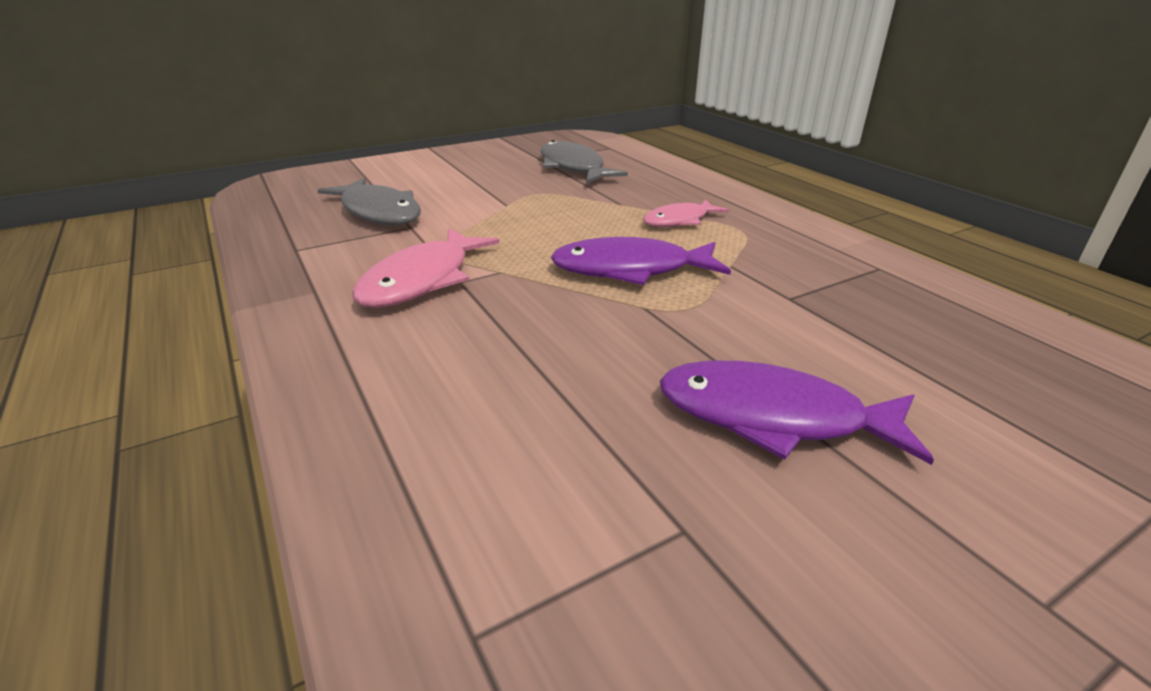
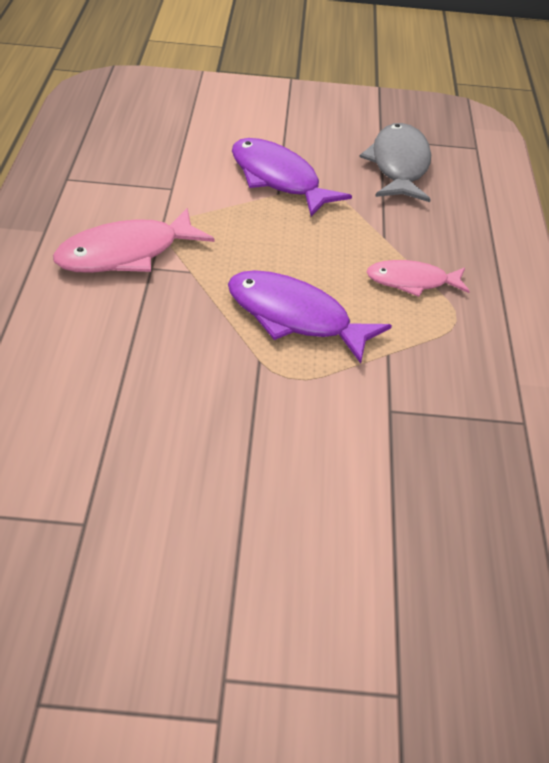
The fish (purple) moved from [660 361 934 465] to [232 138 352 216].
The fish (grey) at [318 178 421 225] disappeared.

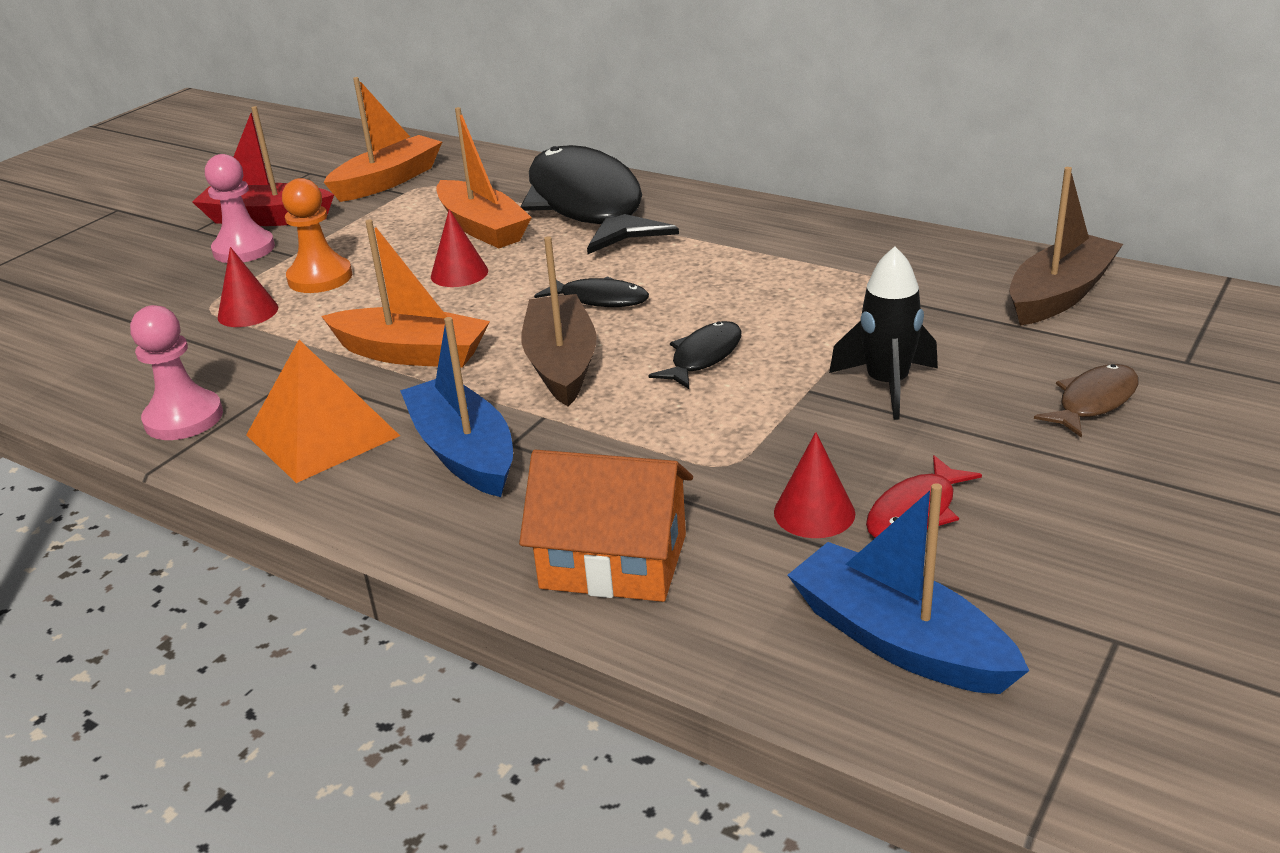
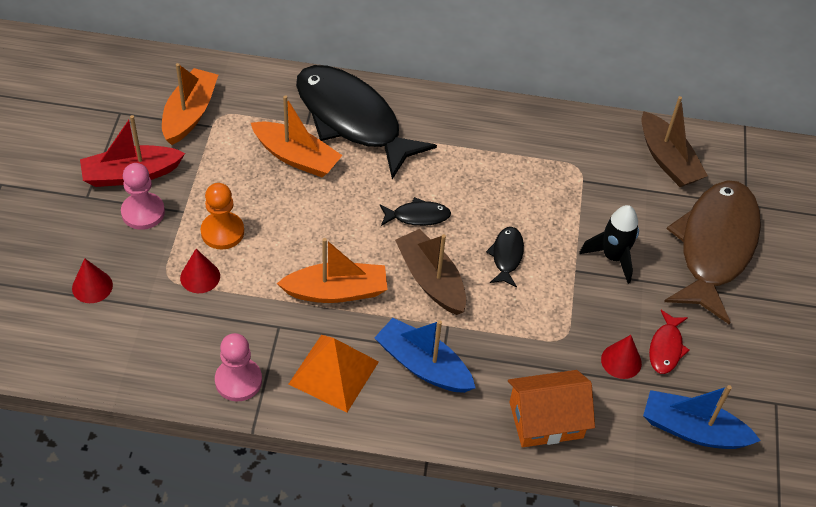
The cone (red) moved from [431 209 488 287] to [72 258 113 303].
The boat (brown) at [1010 167 1123 326] turned 135 degrees clockwise.
The fish (brown) at [1034 364 1138 438] changed to 2.44 times the size.

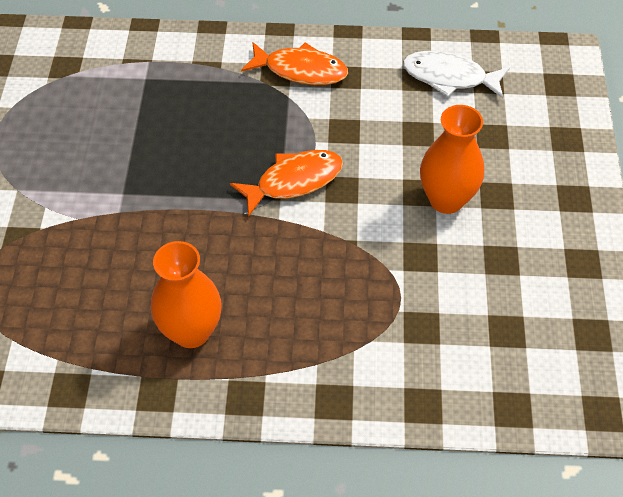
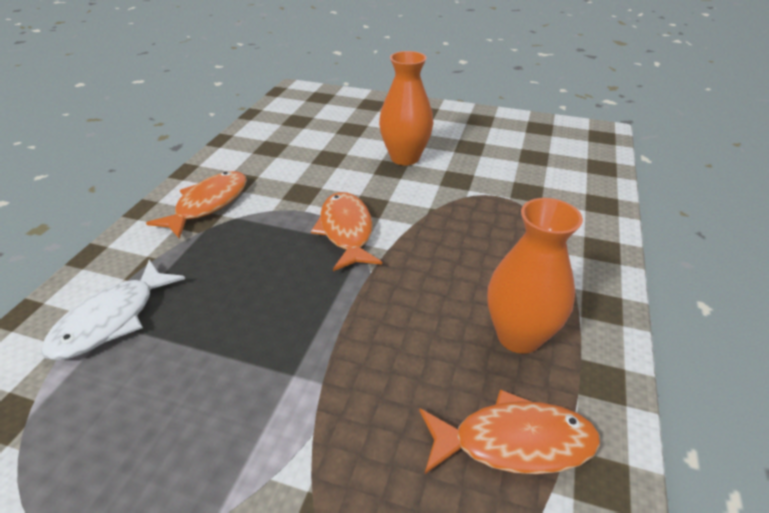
The fish (white) moved from [403 51 509 98] to [41 260 185 360].
The fish (orange) at [419 389 600 474] appeared.

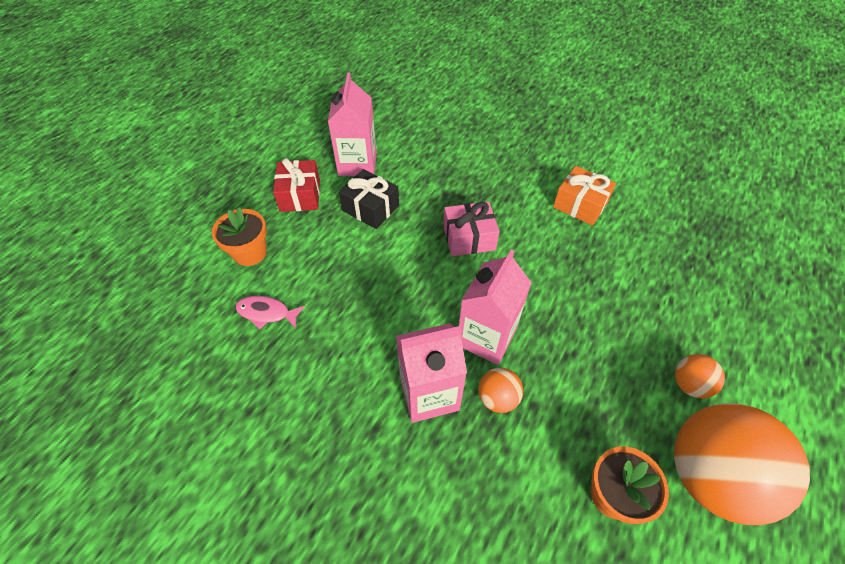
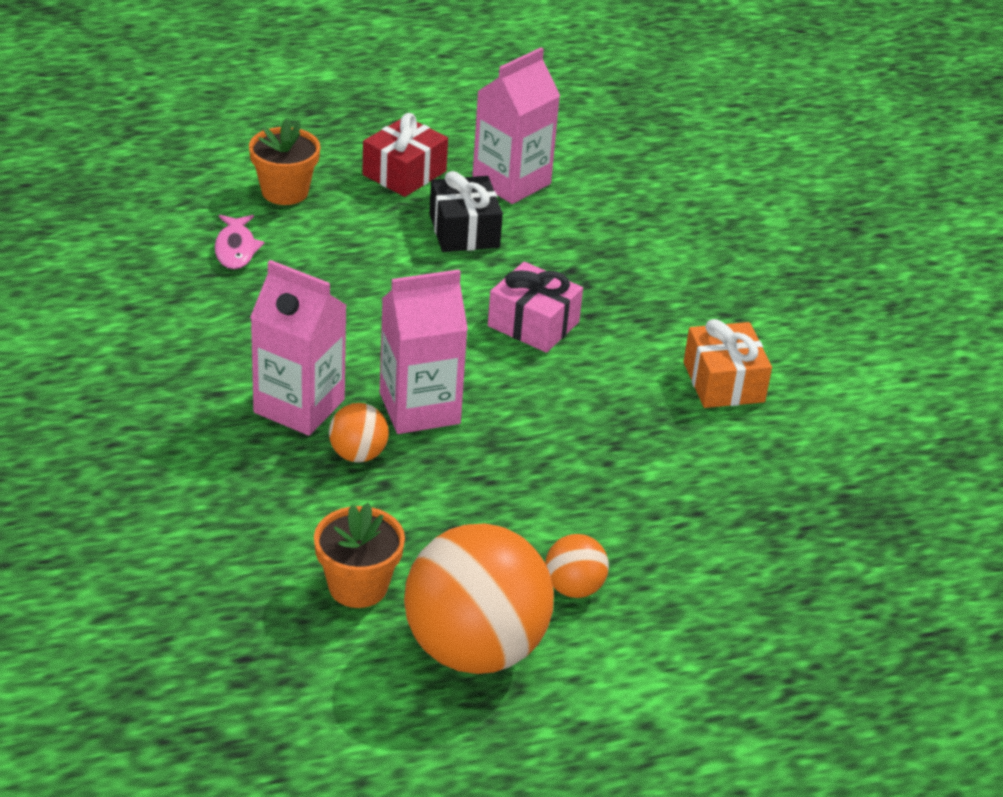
The fish (pink) at [235 296 305 329] turned 150 degrees counterclockwise.

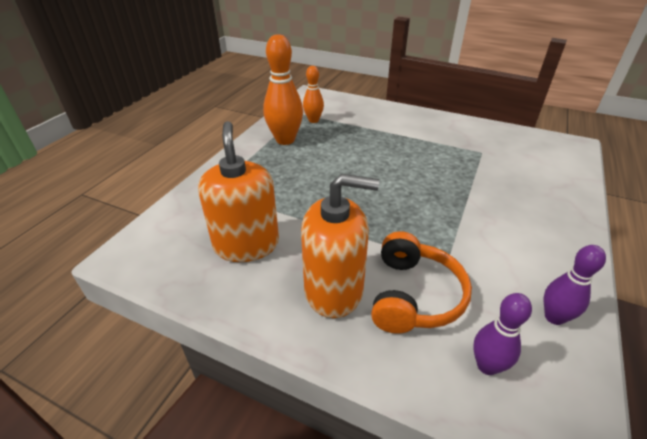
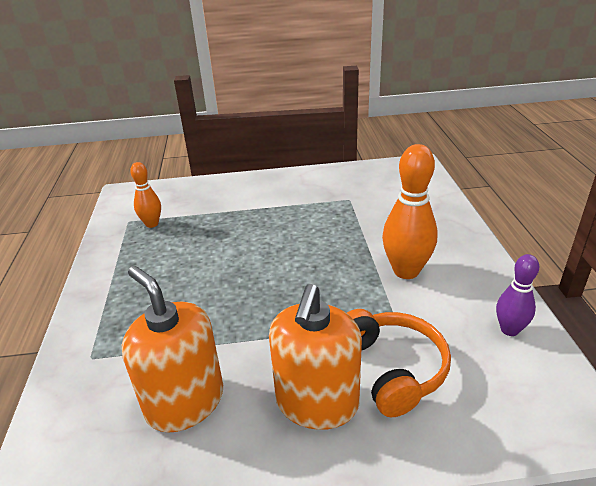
The soap dispenser (orange) at [301 174 379 318] turned 135 degrees clockwise.
The bowling pin (orange) moved from [263 34 303 145] to [382 144 437 279].
The bowling pin (purple) at [473 293 532 375] disappeared.

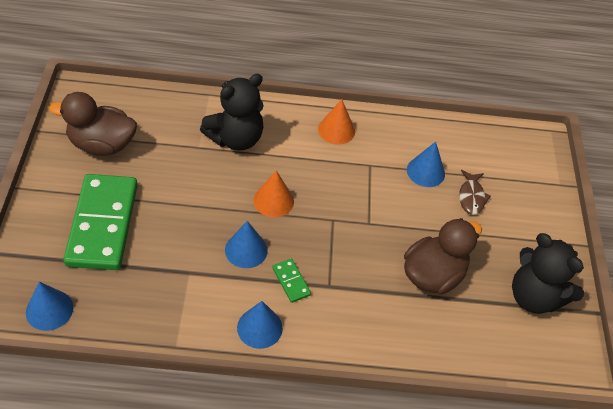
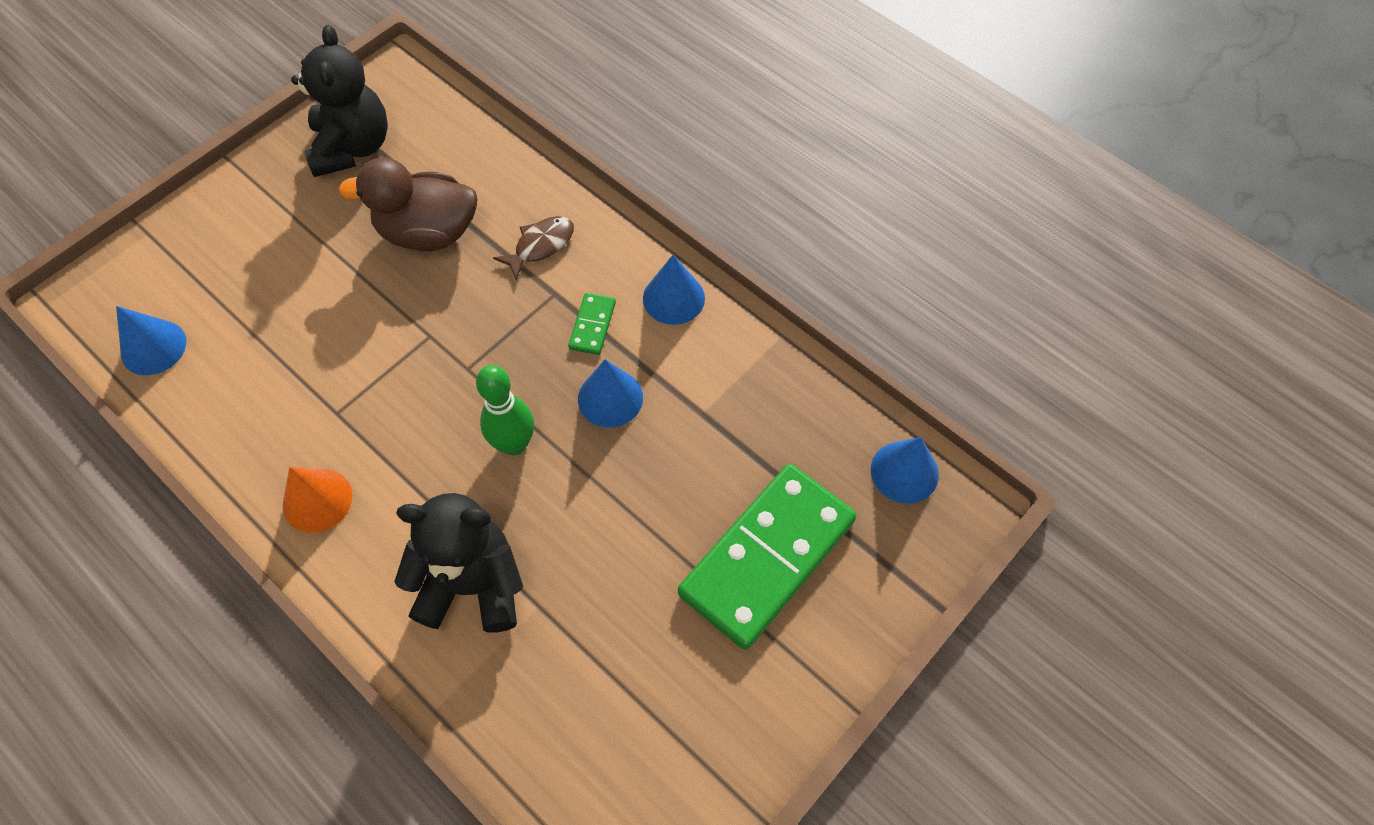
The cone (blue) moved from [407 142 445 187] to [116 306 186 375].
The cone (orange) at [254 170 294 217] was replaced by the bowling pin (green) at [476 365 534 456].
The fish (brown) moved from [459 170 491 215] to [493 216 574 281].
The duck (brown) at [49 92 137 156] disappeared.

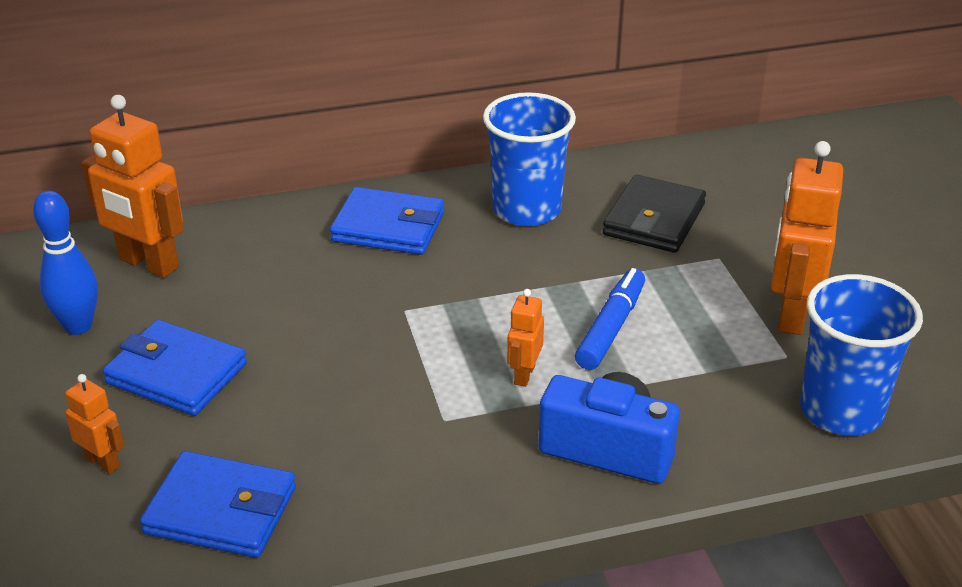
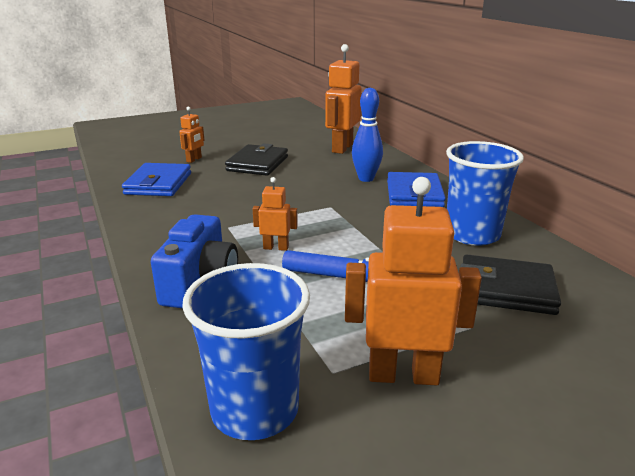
The wallet (blue) at [103 320 247 416] became the wallet (black) at [225 143 288 176].
The bowling pin (blue) moved from [33 191 98 335] to [352 88 383 182].

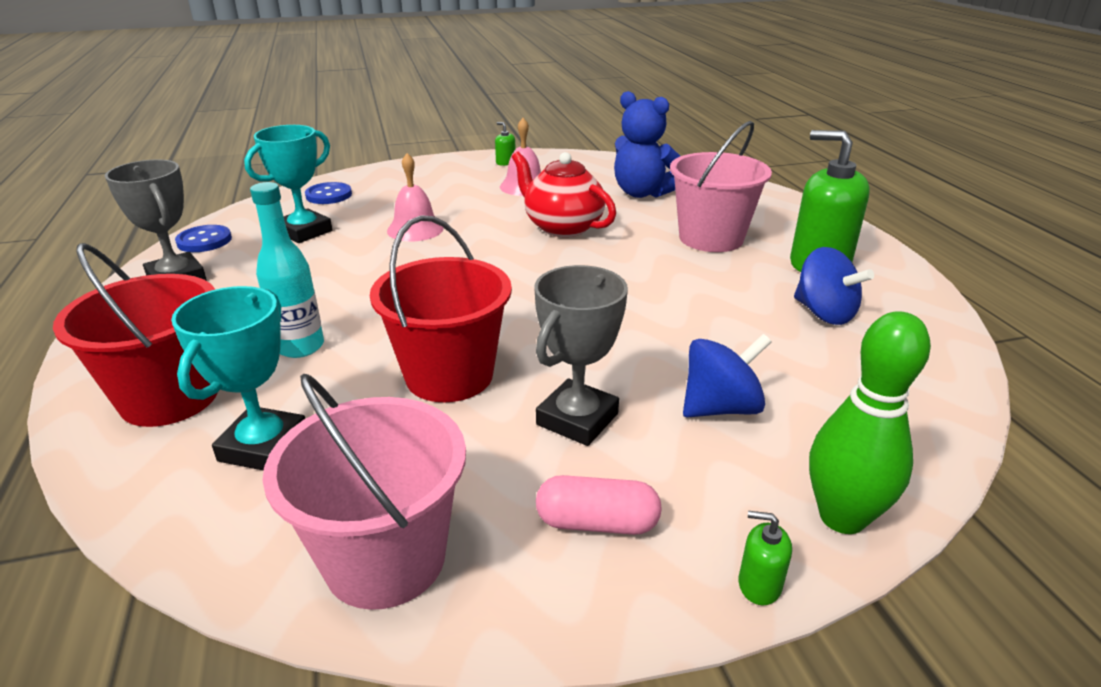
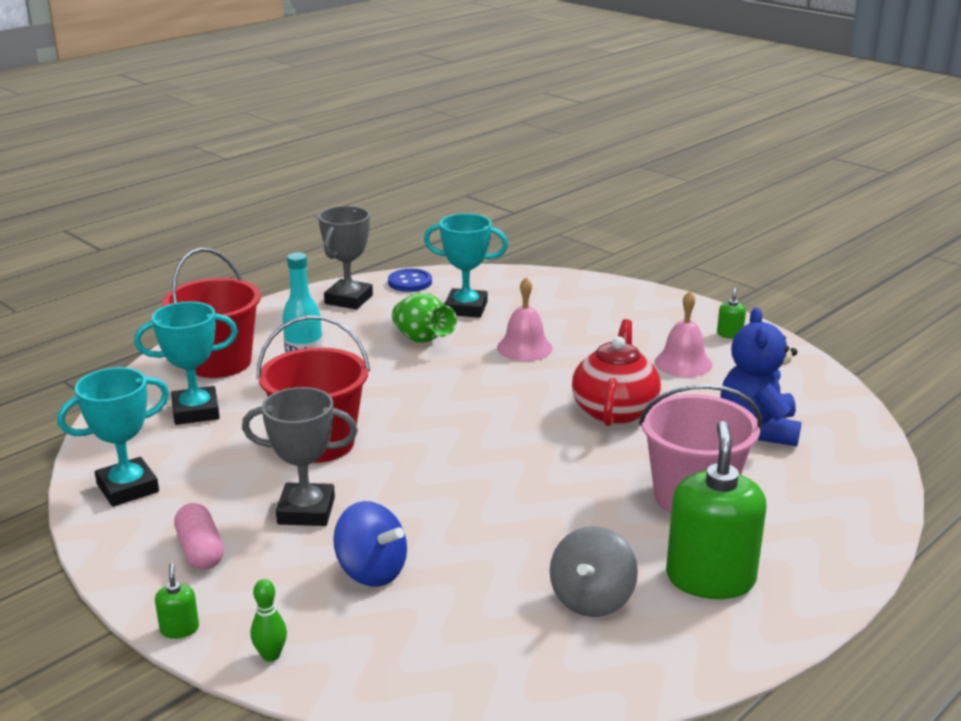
The bucket (pink) at [263 374 466 610] was replaced by the trophy (turquoise) at [58 367 169 507].
The bowling pin (green) at [809 311 931 534] changed to 0.48 times the size.
The vase (green) at [392 293 457 343] appeared.
The spinning top (blue) at [794 247 874 325] became the spinning top (grey) at [550 526 638 617].
The button (blue) at [305 182 352 204] disappeared.

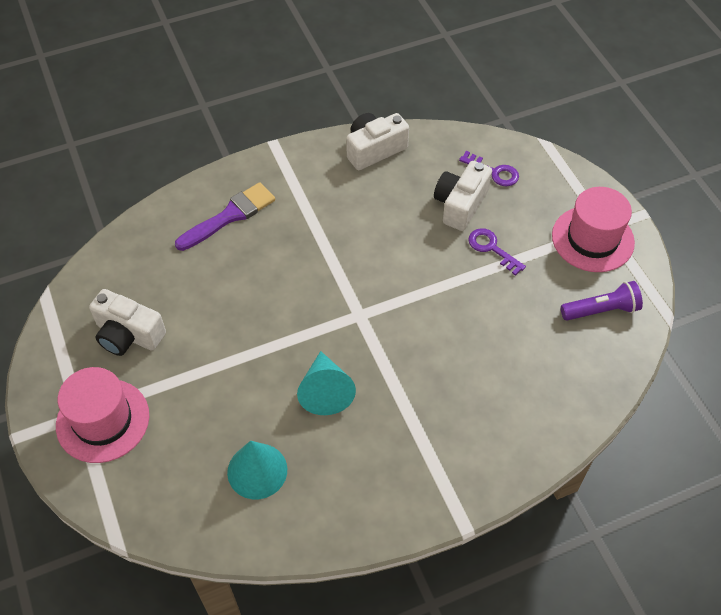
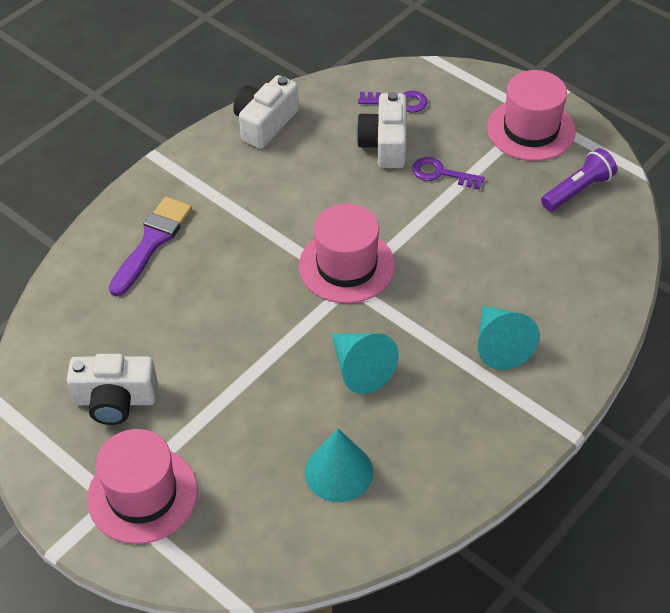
The hat (pink) at [299 204 395 303] appeared.
The cone (turquoise) at [478 305 539 370] appeared.

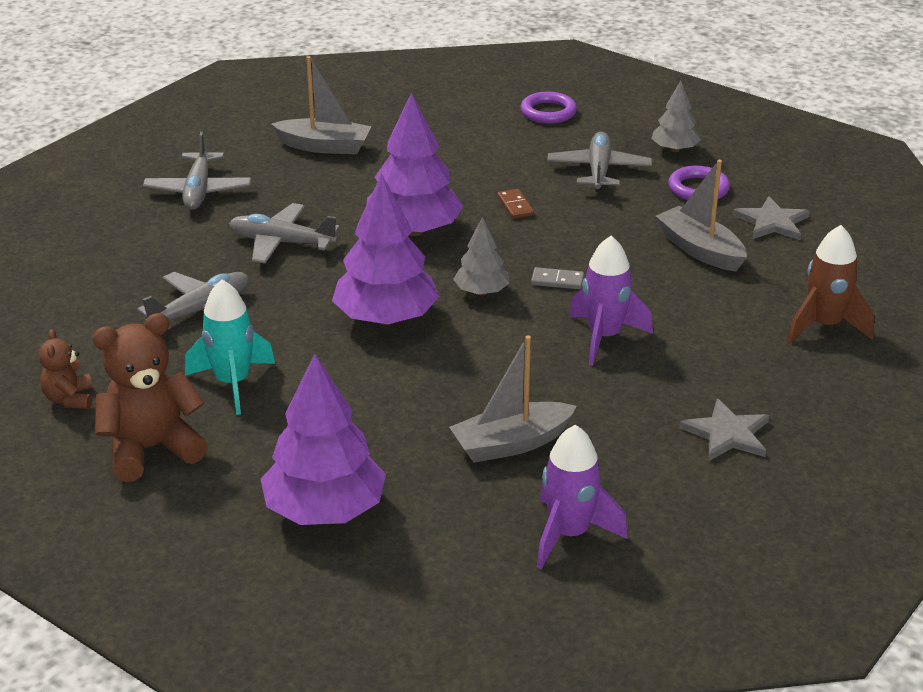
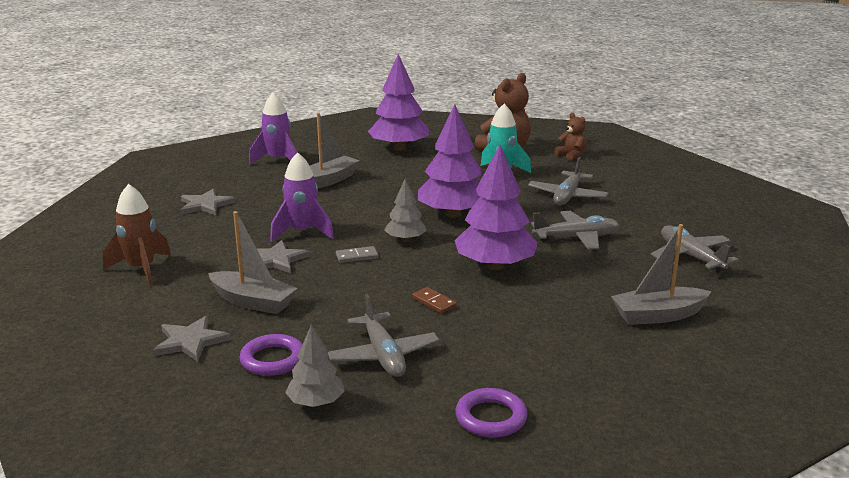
The star (grey) at [257 240 310 273] appeared.

